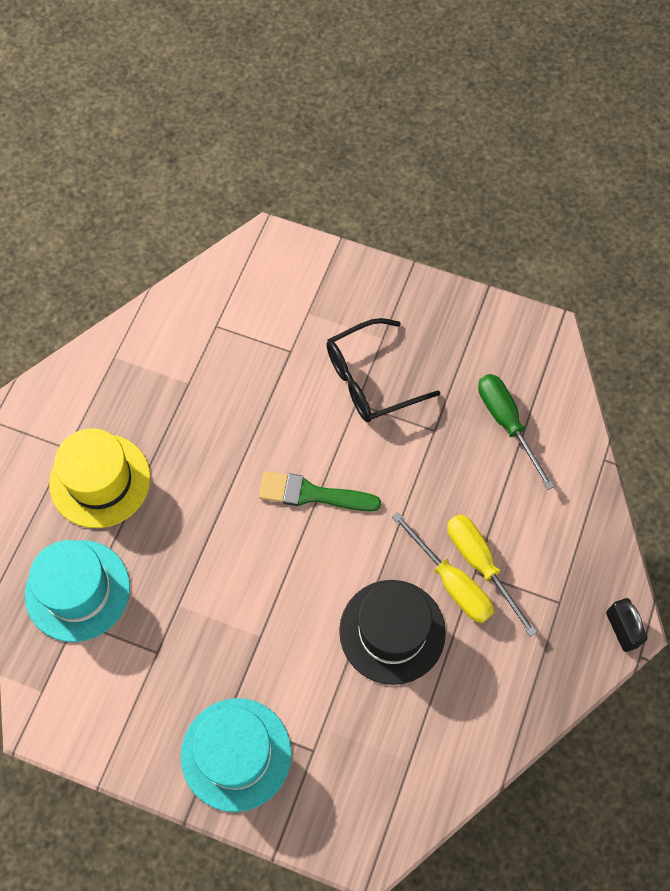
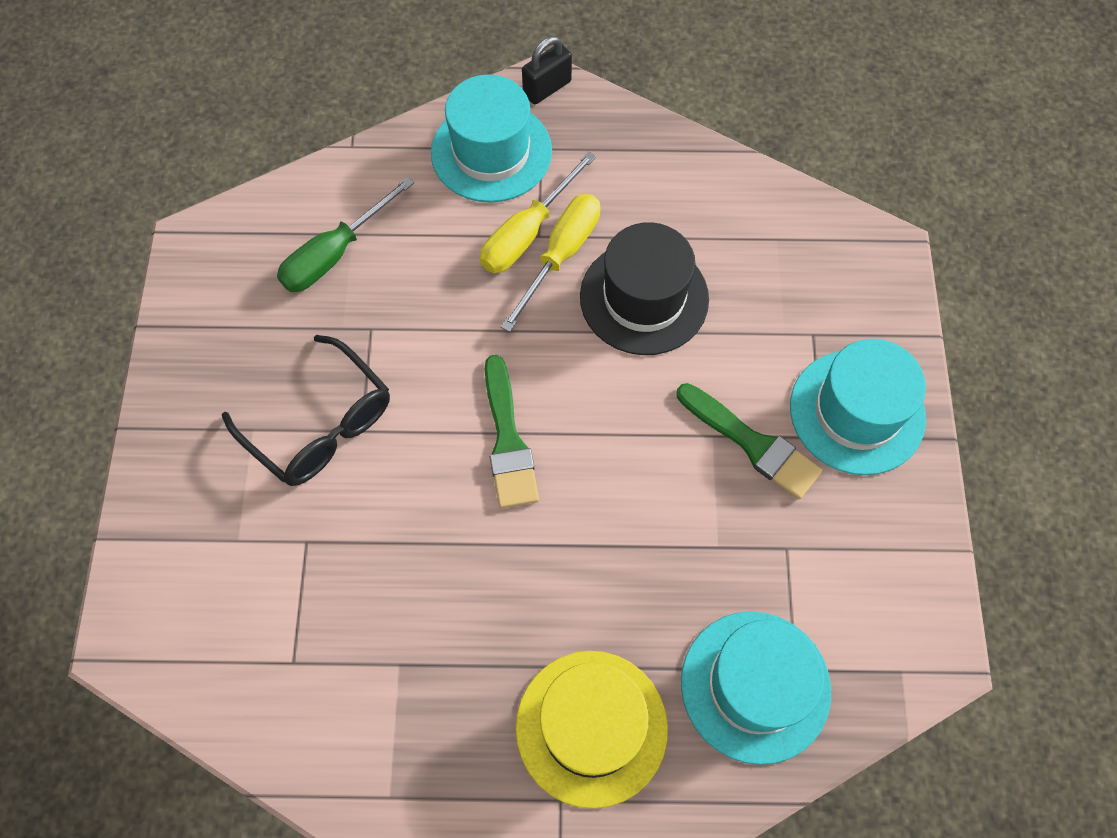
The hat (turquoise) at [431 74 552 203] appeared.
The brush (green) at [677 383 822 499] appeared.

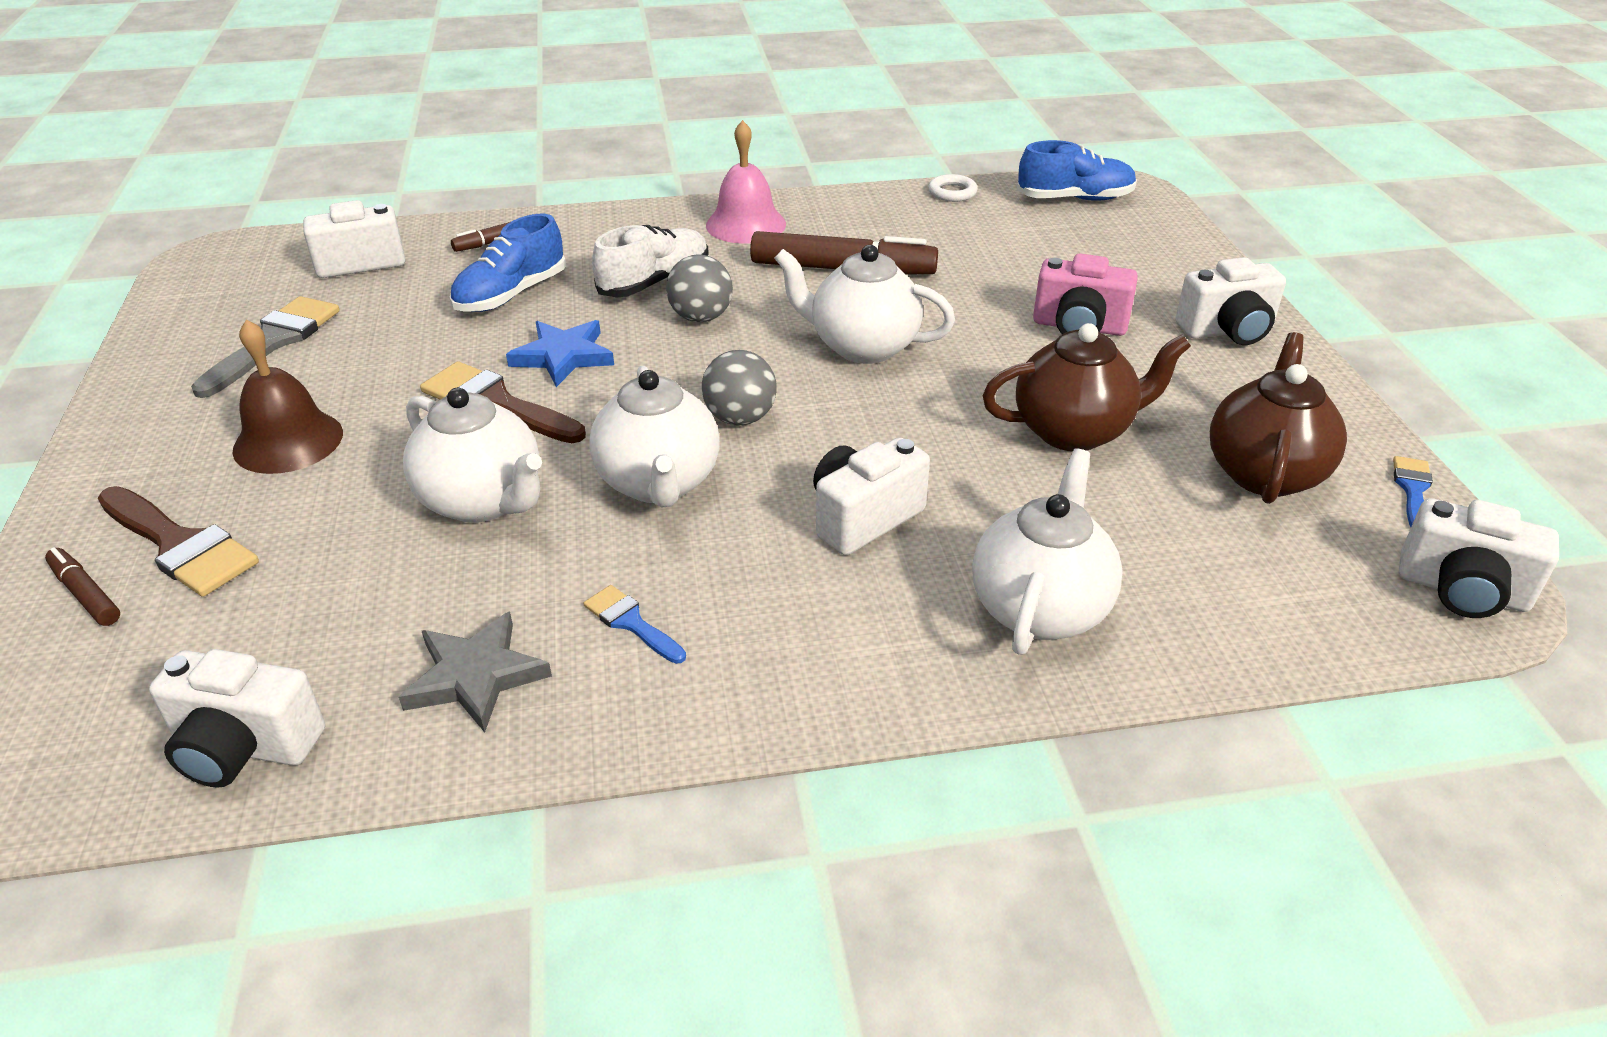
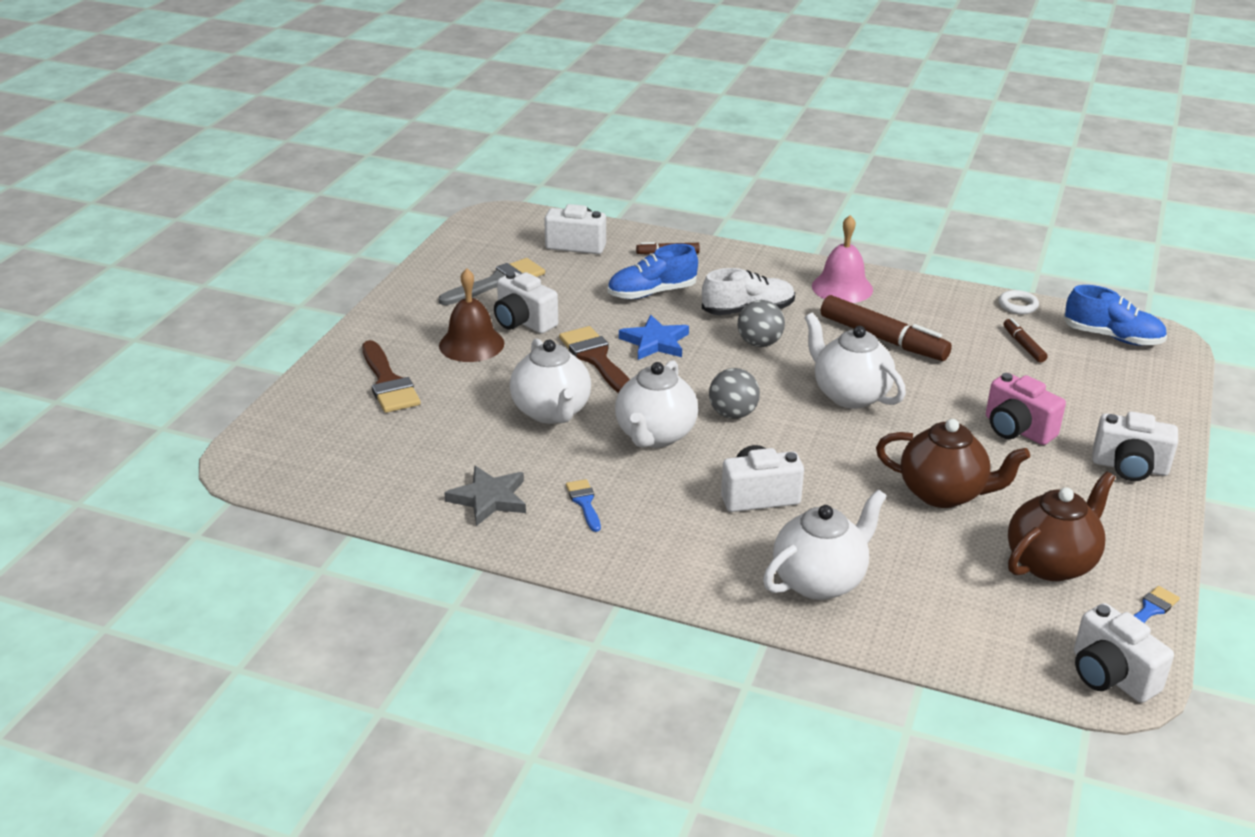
The camera (white) moved from [149 649 325 788] to [494 271 558 334].
The marker (brown) moved from [45 547 120 626] to [1003 318 1047 363].

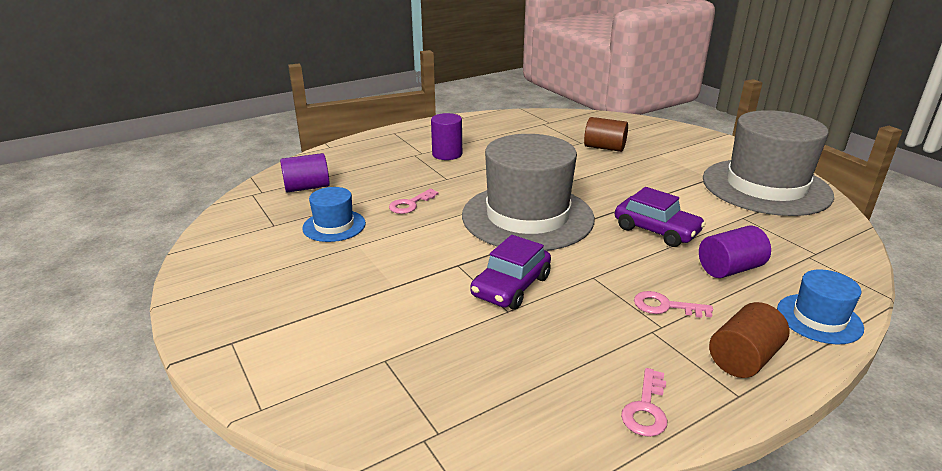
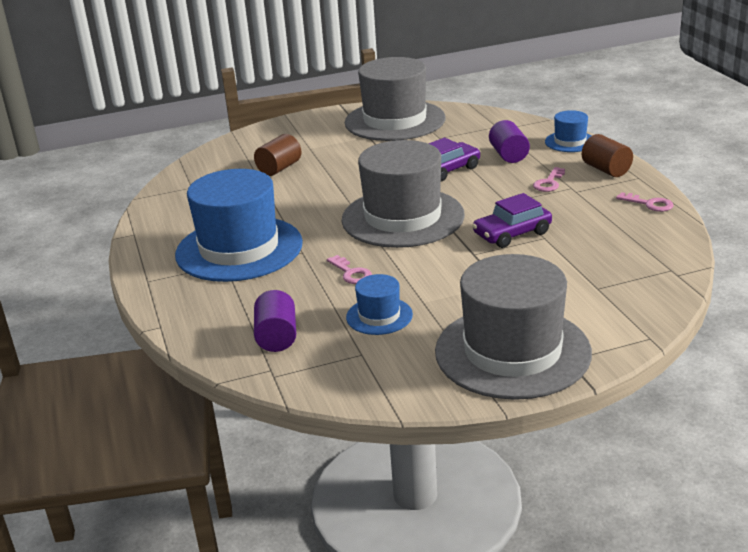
The cylinder (purple) at [431 113 462 160] was replaced by the hat (blue) at [175 169 303 282].
The hat (grey) at [435 254 592 400] appeared.
The car (purple) at [470 235 551 310] turned 105 degrees clockwise.

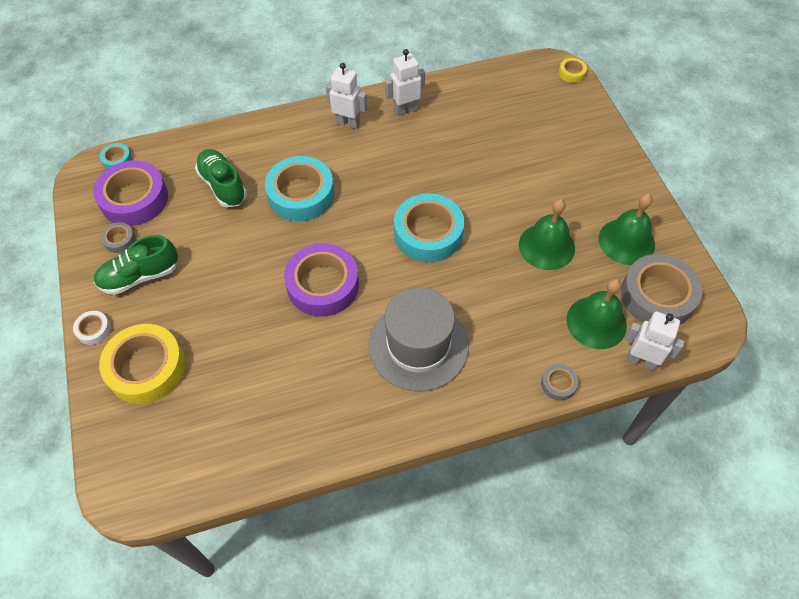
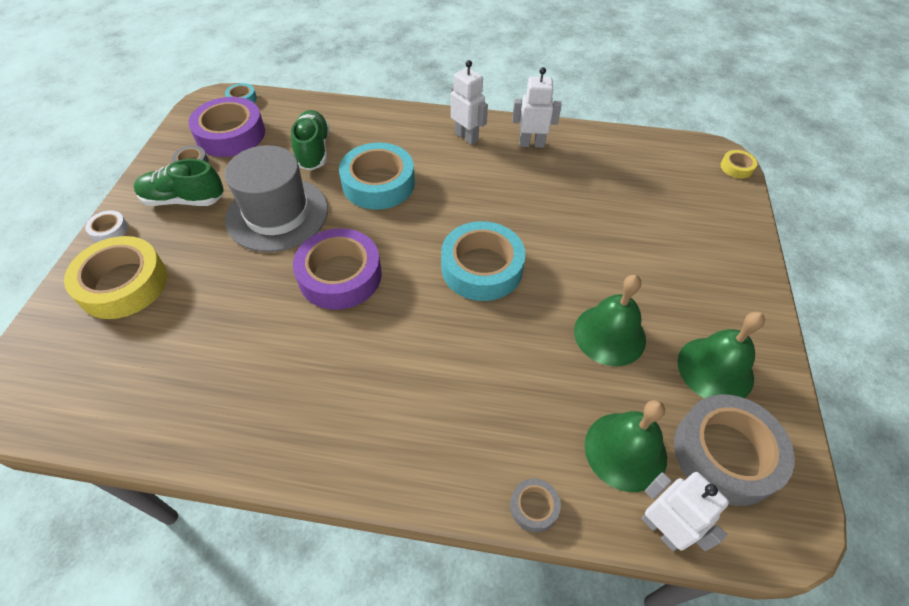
The hat (grey) moved from [369 288 469 391] to [225 145 328 252].

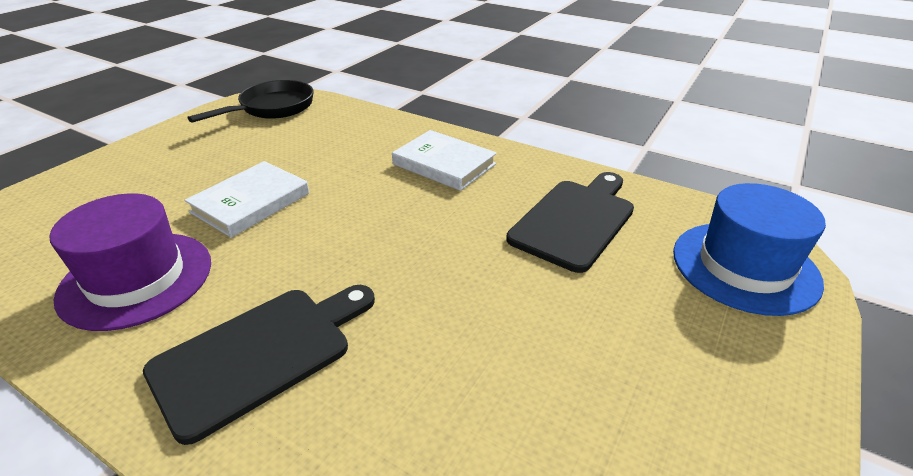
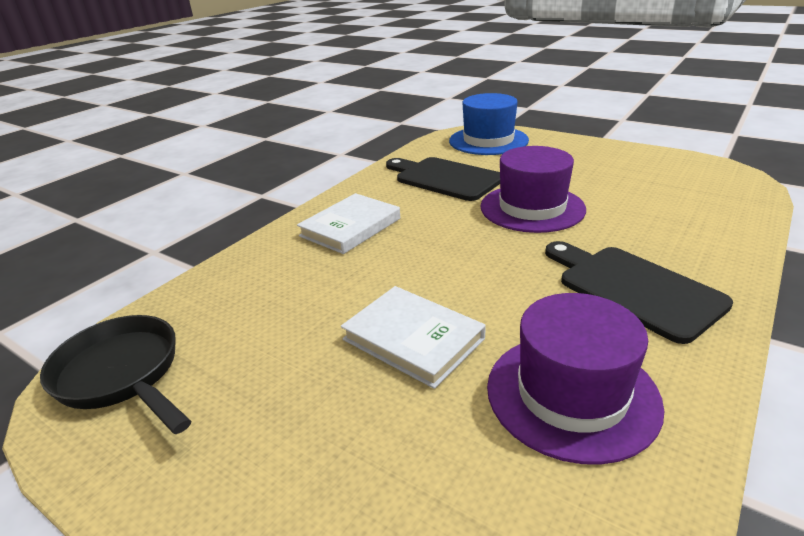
The hat (purple) at [481 146 586 233] appeared.

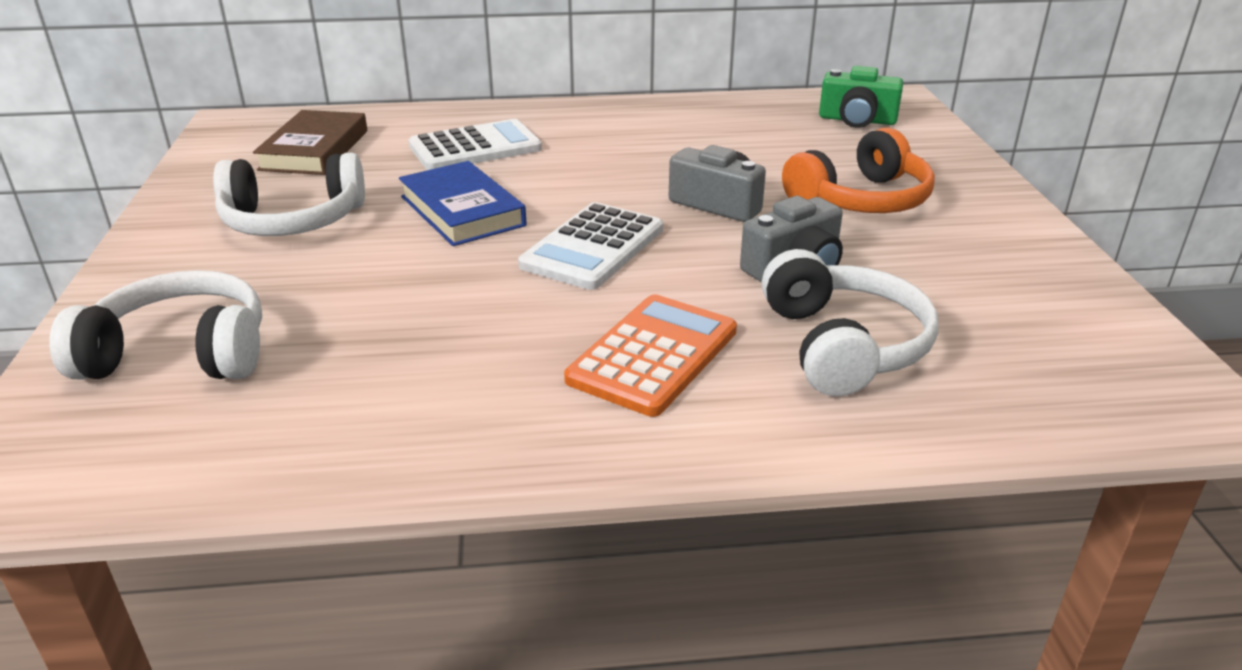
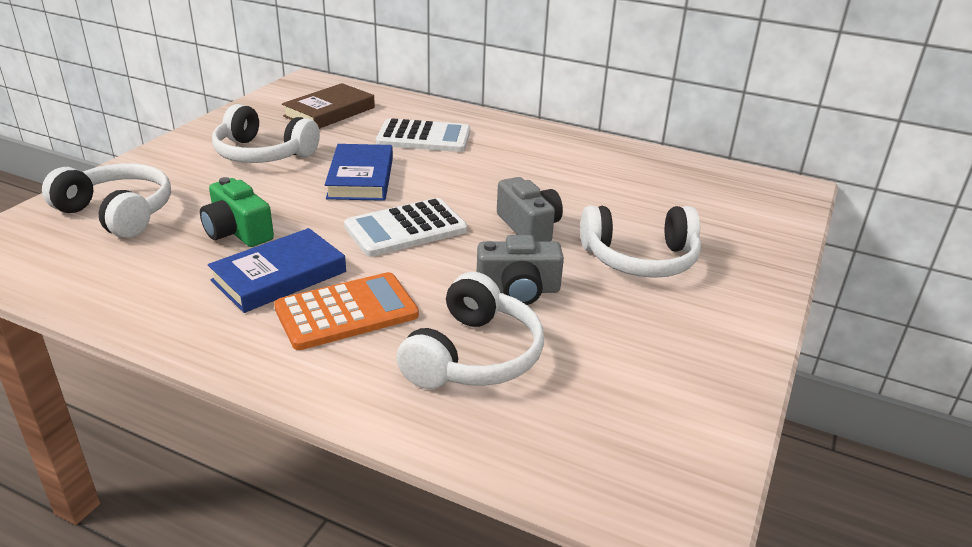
The camera (green) moved from [819 66 903 128] to [200 177 274 247].
The book (blue) at [208 228 346 313] appeared.
The headphones (orange) at [782 127 935 213] became the headphones (white) at [580 205 701 278].

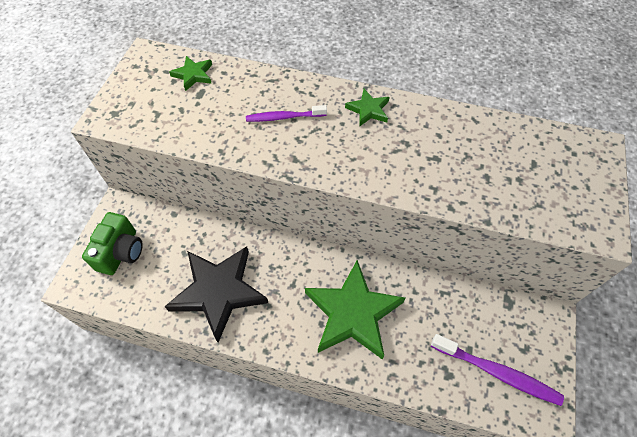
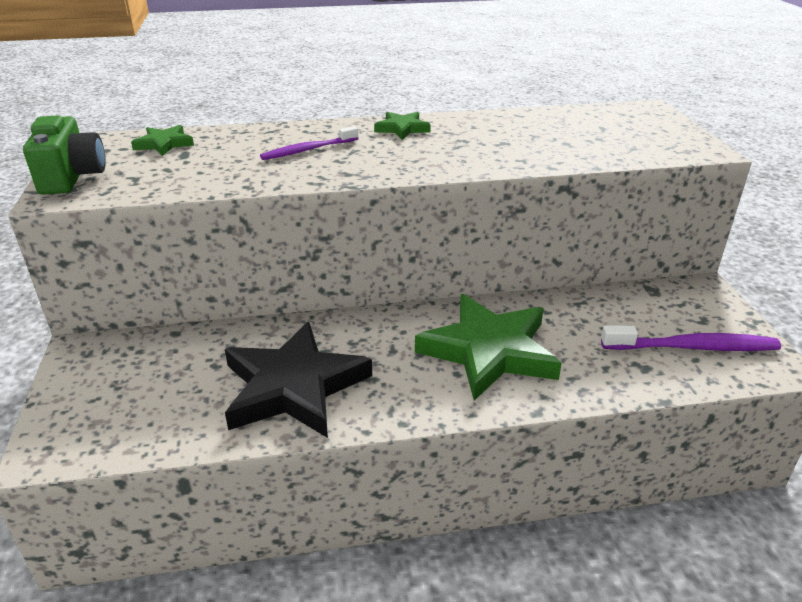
The camera (green) moved from [82 212 143 275] to [23 115 106 195].

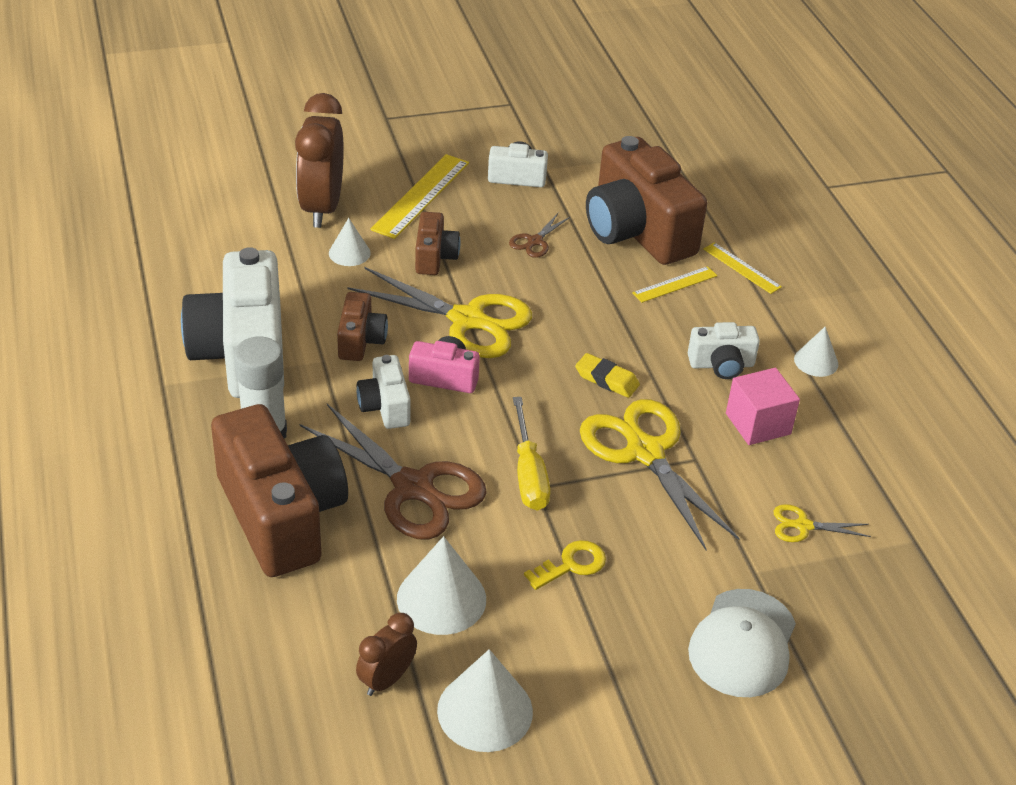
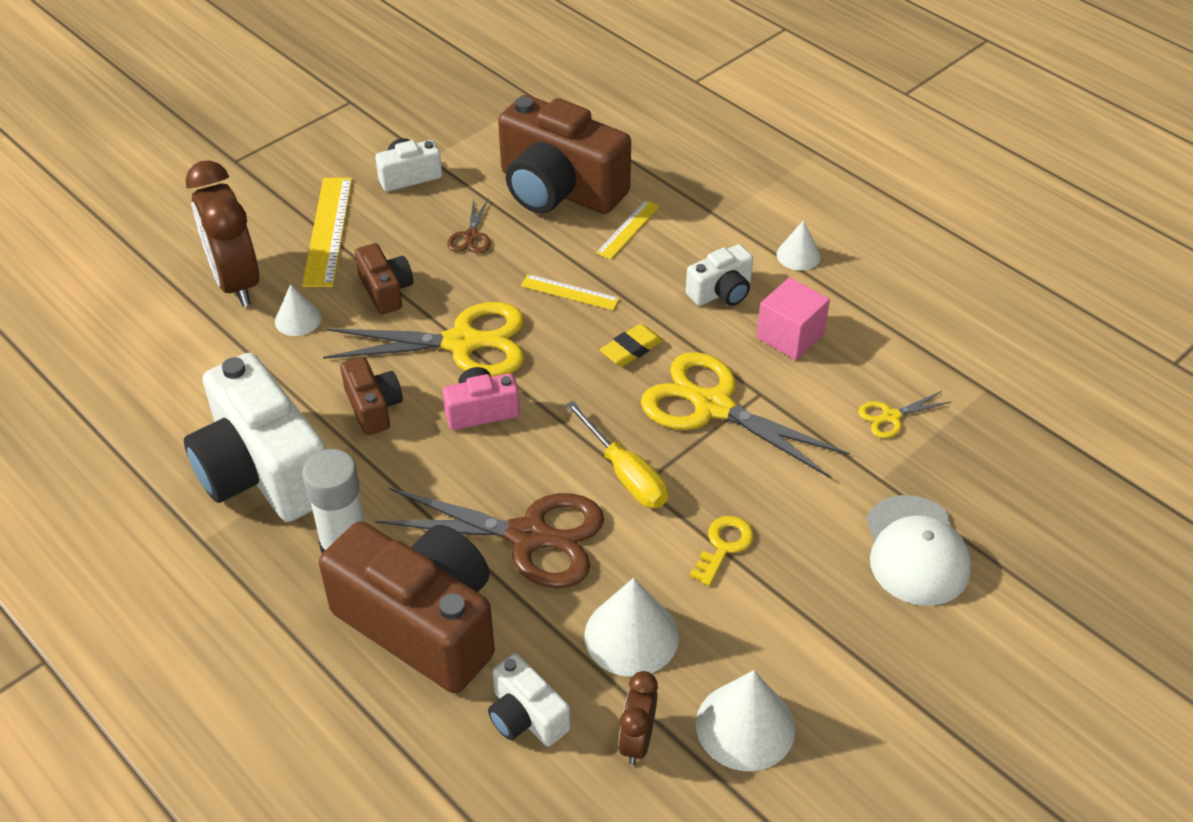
The camera (white) moved from [357 355 411 429] to [488 653 570 746].
The ruler (yellow) moved from [703 242 782 294] to [521 274 620 310].
The eraser (yellow) at [575 353 640 398] turned 45 degrees counterclockwise.

